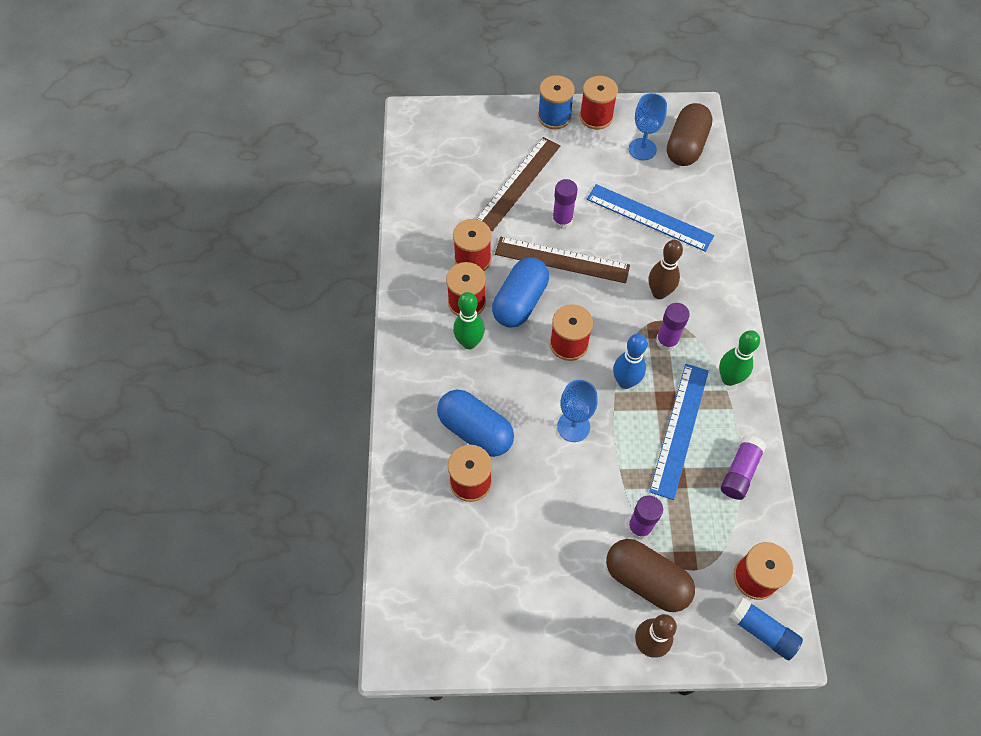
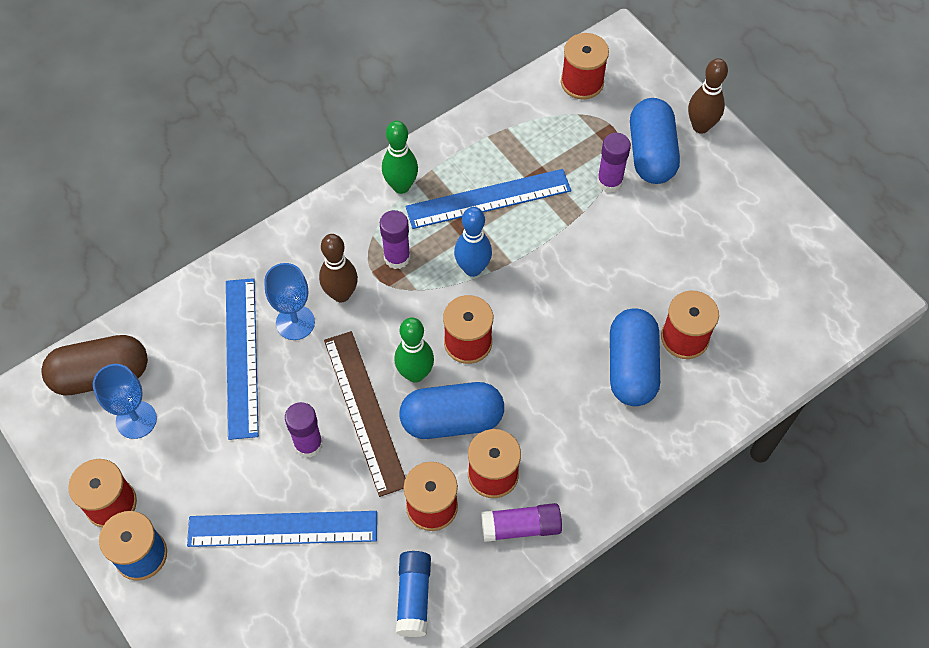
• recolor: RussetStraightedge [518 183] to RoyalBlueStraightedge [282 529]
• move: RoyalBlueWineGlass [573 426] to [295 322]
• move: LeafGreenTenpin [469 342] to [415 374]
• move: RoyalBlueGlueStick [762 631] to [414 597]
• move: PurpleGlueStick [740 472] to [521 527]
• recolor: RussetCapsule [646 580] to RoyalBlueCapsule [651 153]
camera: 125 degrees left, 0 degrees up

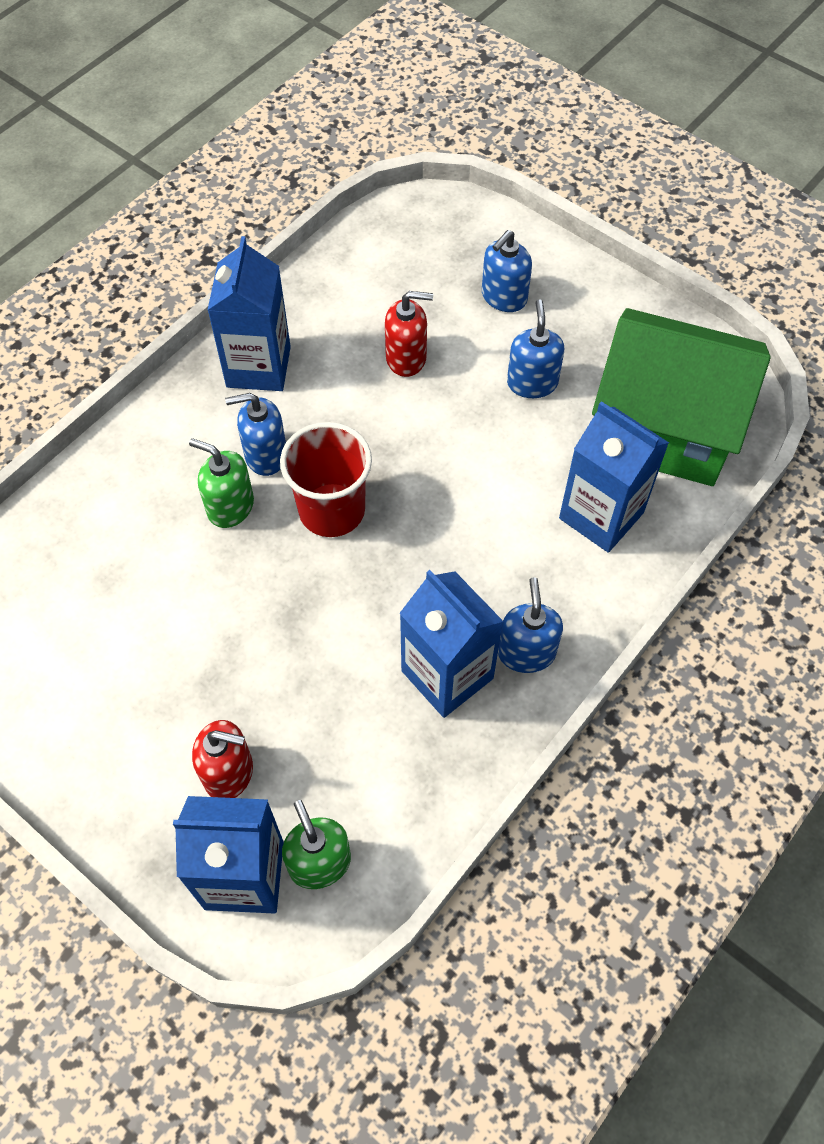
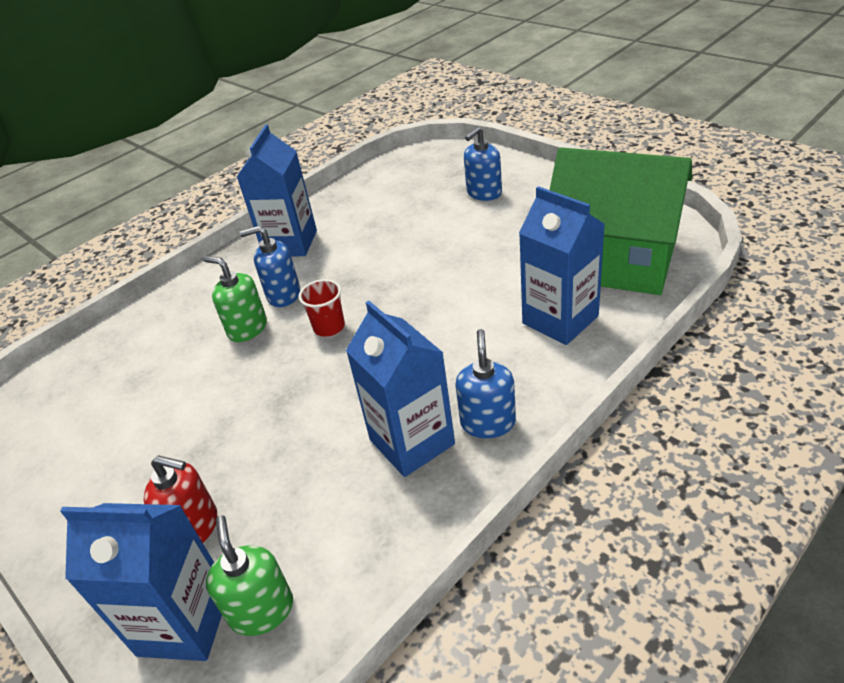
• resize: CrimsonBeaker [332 510] = [329 327] x0.57
• delete: CrimsonSoapPump [406 358]
• delete: RoyalBlueSoapPump [532 383]
camera: 10 degrees right, 20 degrees down

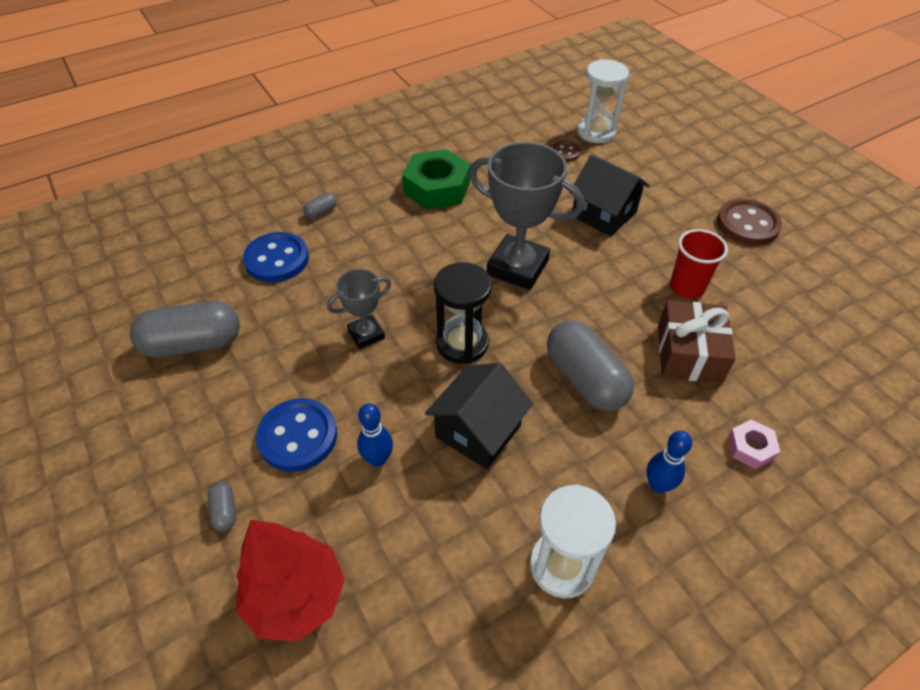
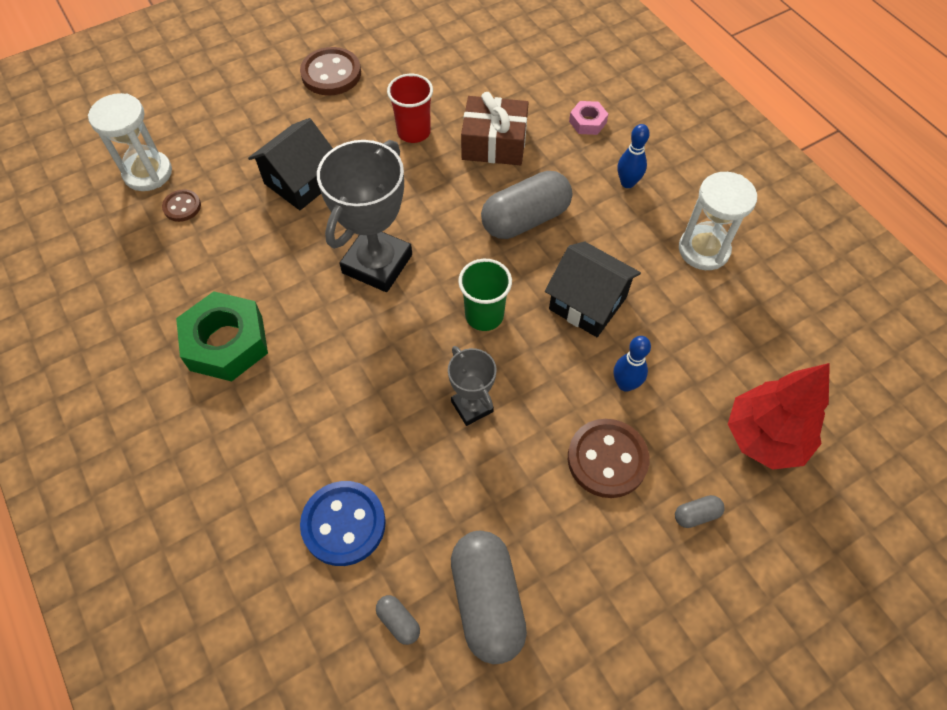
• move: GreyCapsule [321 212] to [398 621]
• replace: BlackSandTimer [462 343] to LeafGreenBeaker [484 315]
• recolor: RoyalBlueButton [298 436] to RussetButton [607 459]
camera: 90 degrees left, 10 degrees up

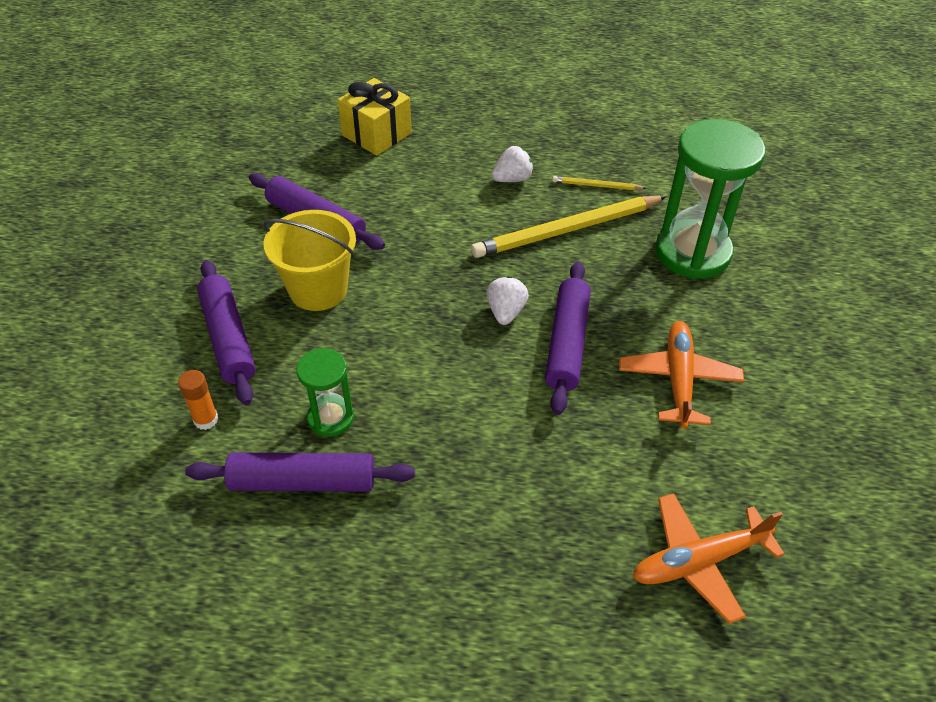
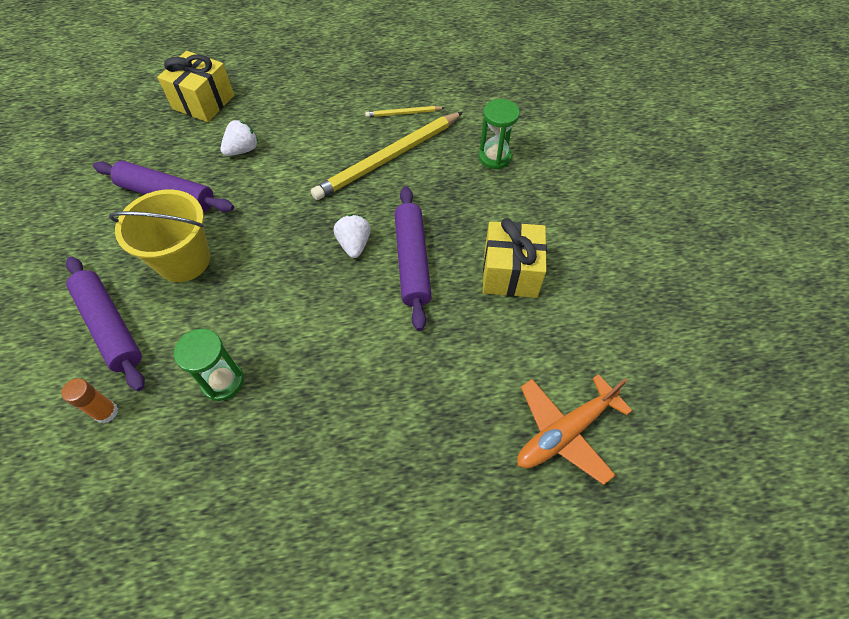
• move: PureWhiteStrawberry [512 179] to [242 150]
• resize: LeafGreenSandTimer [692 253] = [494 157] x0.52
• replace: OrangePlane [678 380] to GoldenWrappedGift [510 273]
• delete: PurplePastryRoller [303 482]
camera: 15 degrees left, 10 degrees up

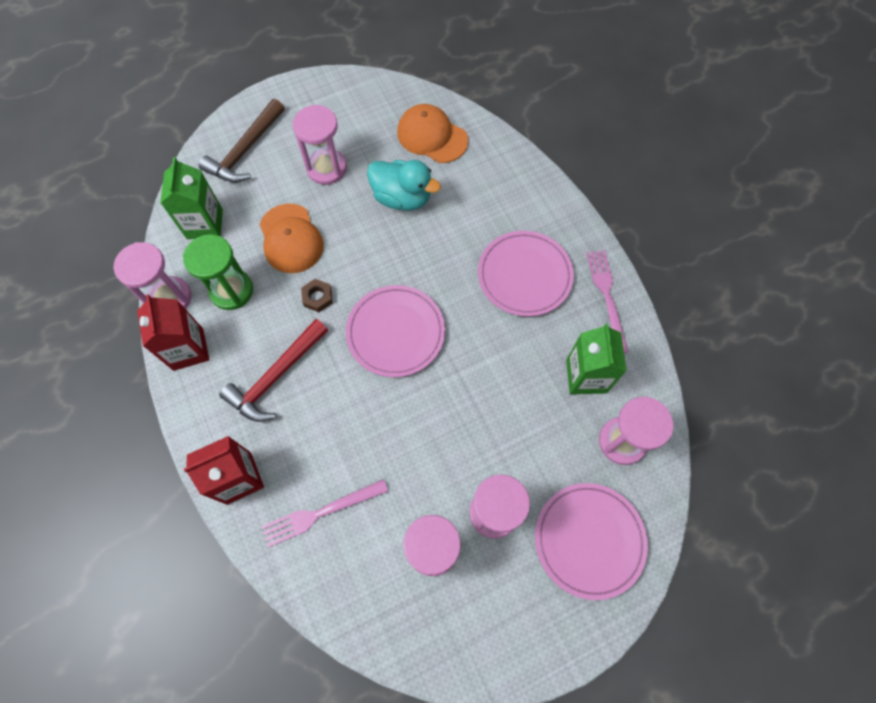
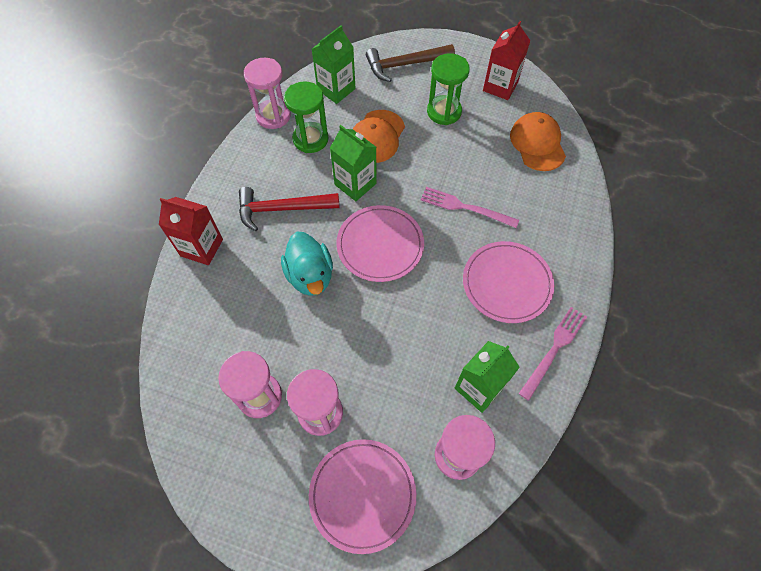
• move: AquaDuck [402 198] to [310 276]
• replace: RussetHexNut [317 297] to LeafGreenMilkCarton [355 184]
• move: RosyTableFork [321 513] to [465 207]
• recolor: RosySandTimer [326 168] to LeafGreenSandTimer [444 112]
• move: CrimsonMilkCarton [188 349] to [500 86]
camera: 45 degrees right, 5 degrees down

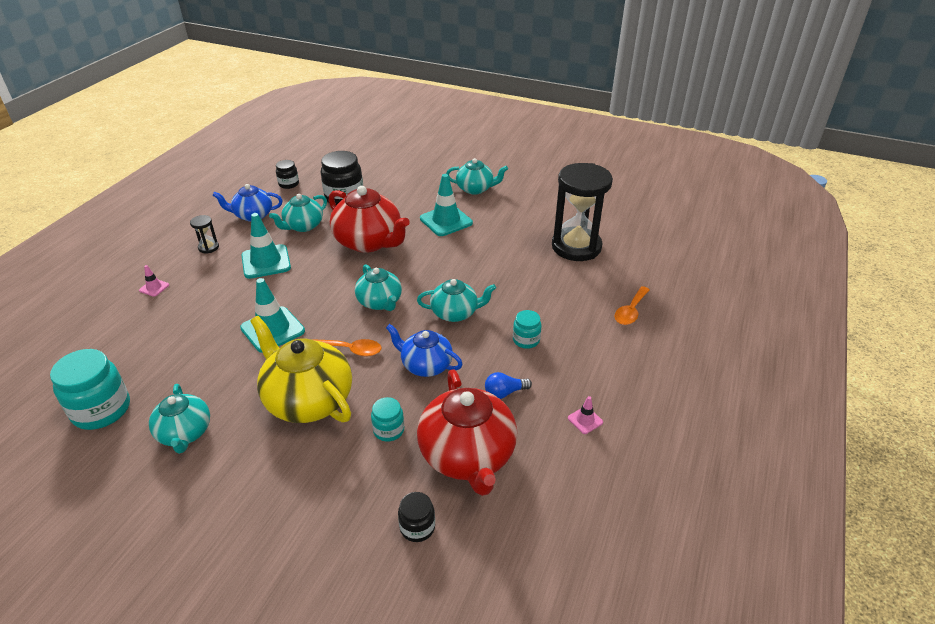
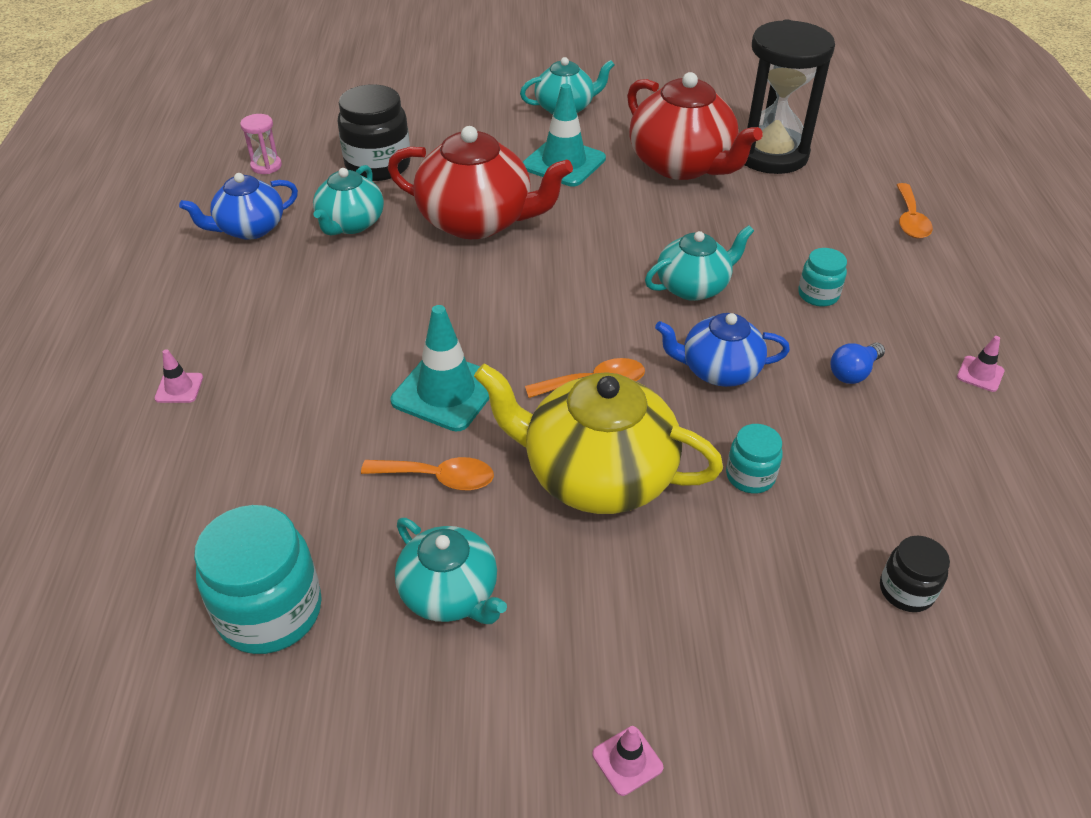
• replace: BlackPreserveJar [289 184] to RosySandTimer [266 166]
• insert: OrangeTeaspoon [438 478]
• insert: RosyTrafficCone [627 761]
• move: CrimsonTeaPot [467 455] to [681 165]
• delete: BlackSandTimer [208 247]
• delete: AquaTrafficCone [266 262]
• delete: AquaTeaPot [380 302]
camera: 25 degrees left, 5 degrees up

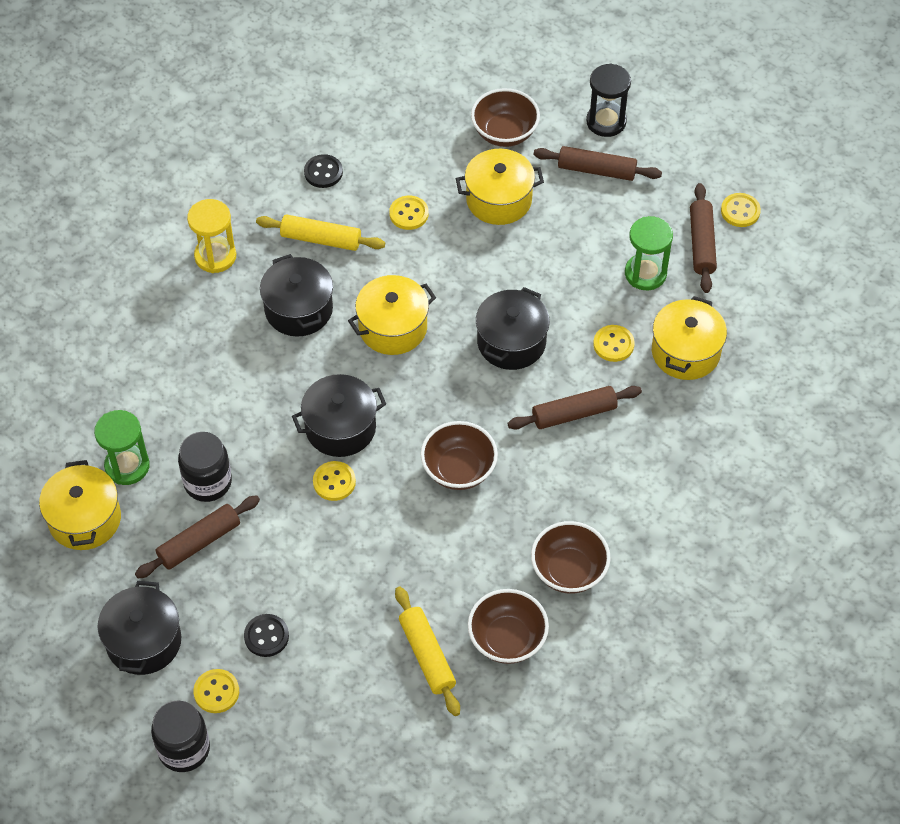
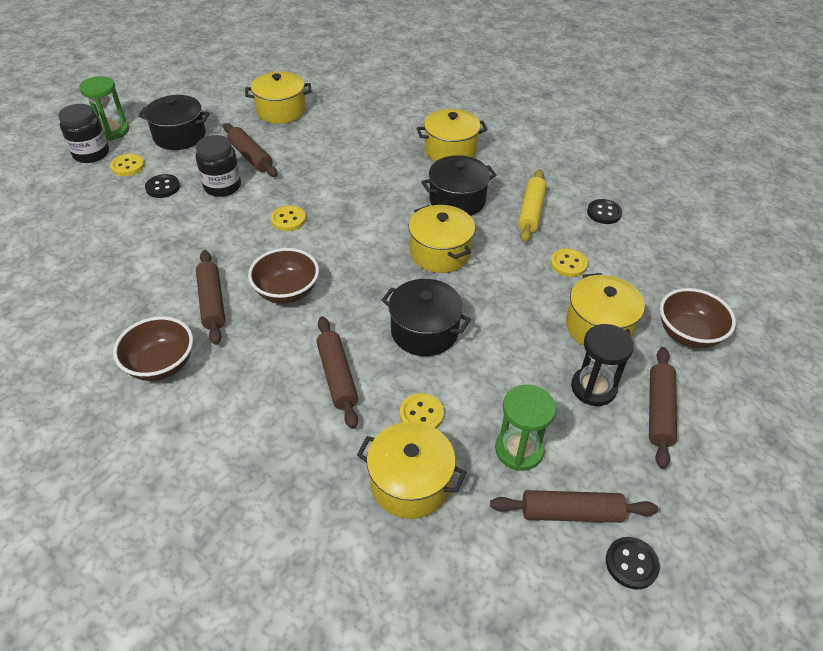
• move: LeafGreenSandTimer [127 466] to [112 131]
• move: BlackPreserveJar [208 482] to [222 186]
• insert: RussetPastryRoller [212 302]
• insert: GoldenStockpot [450 150]
• move: BlackSandTimer [606 121] to [593 388]
• recolor: GoldenButton [740 211] to BlackButton [631 564]
• delete: GoldenSandTimer [215 256]
• delete: BlackStockpot [340 427]
• delete: GoldenPastryRoller [427 655]
• delete: RussetServingBowl [507 639]
camera: 90 degrees right, 10 degrees down

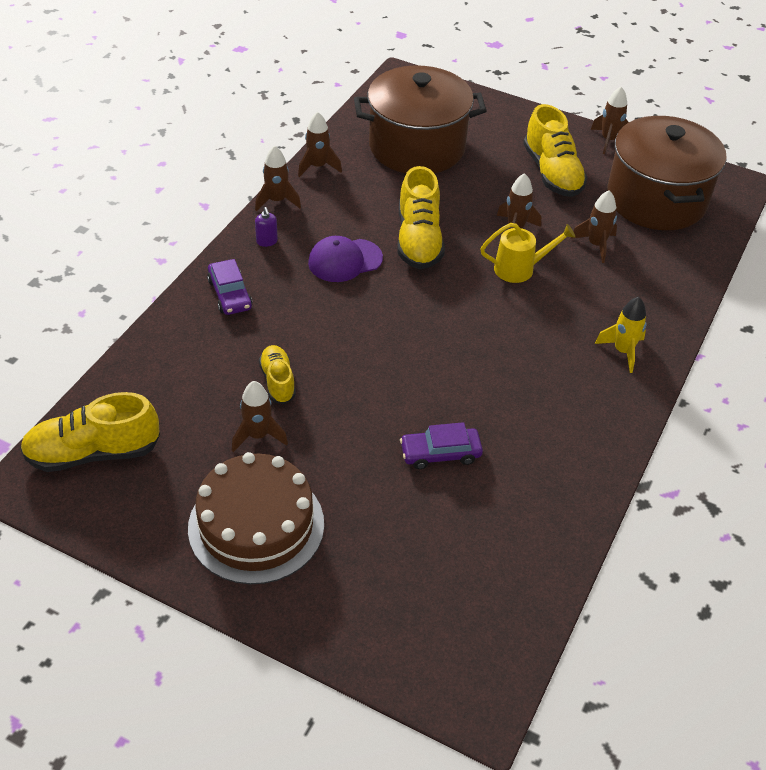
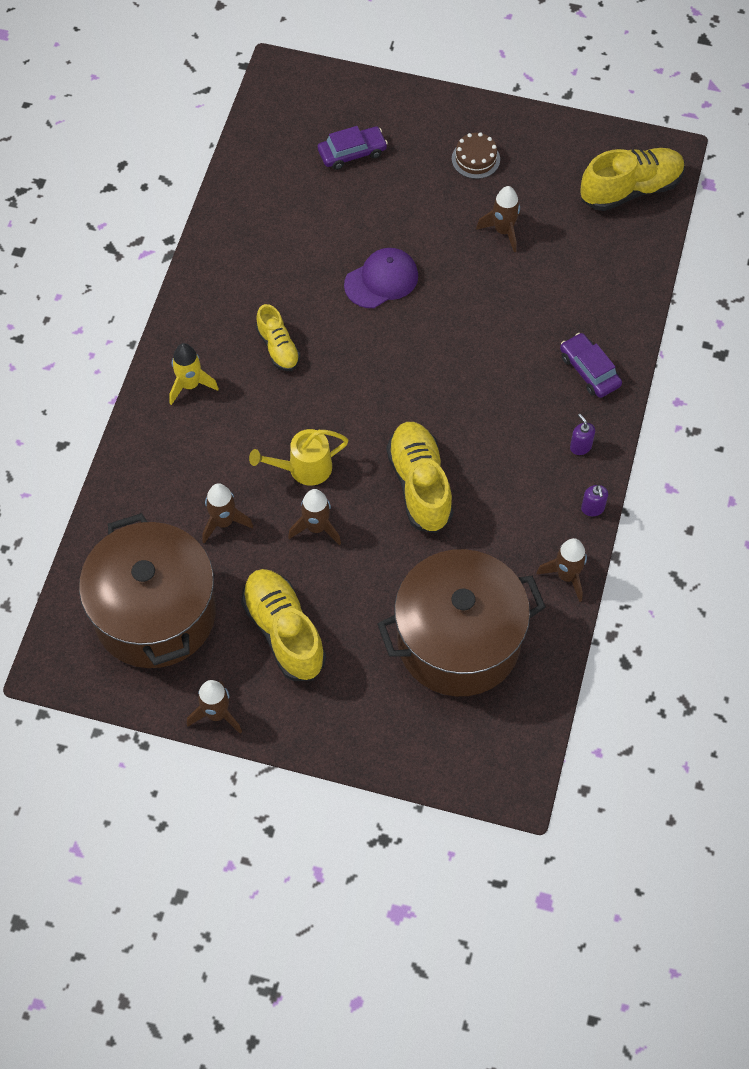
• move: GoldenSneaker [278 381] to [278 347]
• move: PurpleCar [440 453] to [352 153]
• move: PurpleBaseballCap [345 260] to [381 280]
• resize: RussetGateau [256 525] = [475 159] x0.45
• replace: RussetRocket [277 201] to PurpleSoapPump [592 508]
camera: 170 degrees right, 15 degrees up

